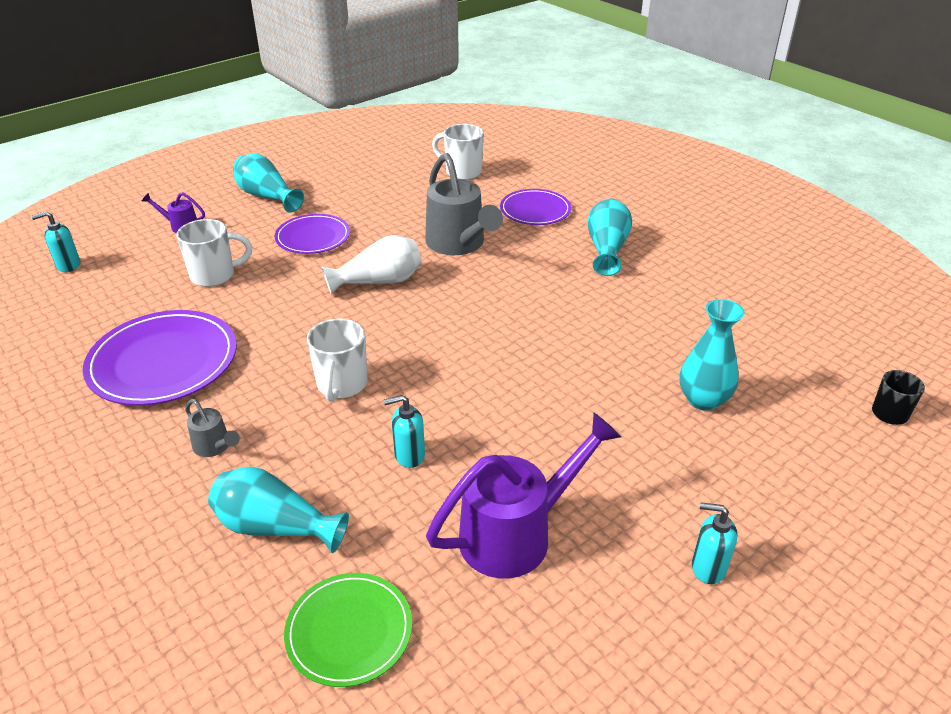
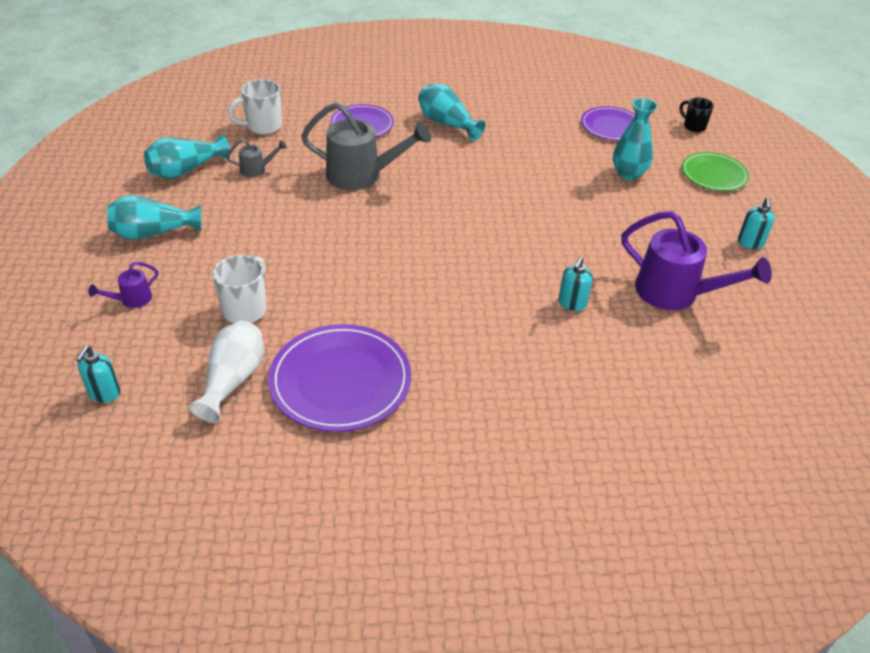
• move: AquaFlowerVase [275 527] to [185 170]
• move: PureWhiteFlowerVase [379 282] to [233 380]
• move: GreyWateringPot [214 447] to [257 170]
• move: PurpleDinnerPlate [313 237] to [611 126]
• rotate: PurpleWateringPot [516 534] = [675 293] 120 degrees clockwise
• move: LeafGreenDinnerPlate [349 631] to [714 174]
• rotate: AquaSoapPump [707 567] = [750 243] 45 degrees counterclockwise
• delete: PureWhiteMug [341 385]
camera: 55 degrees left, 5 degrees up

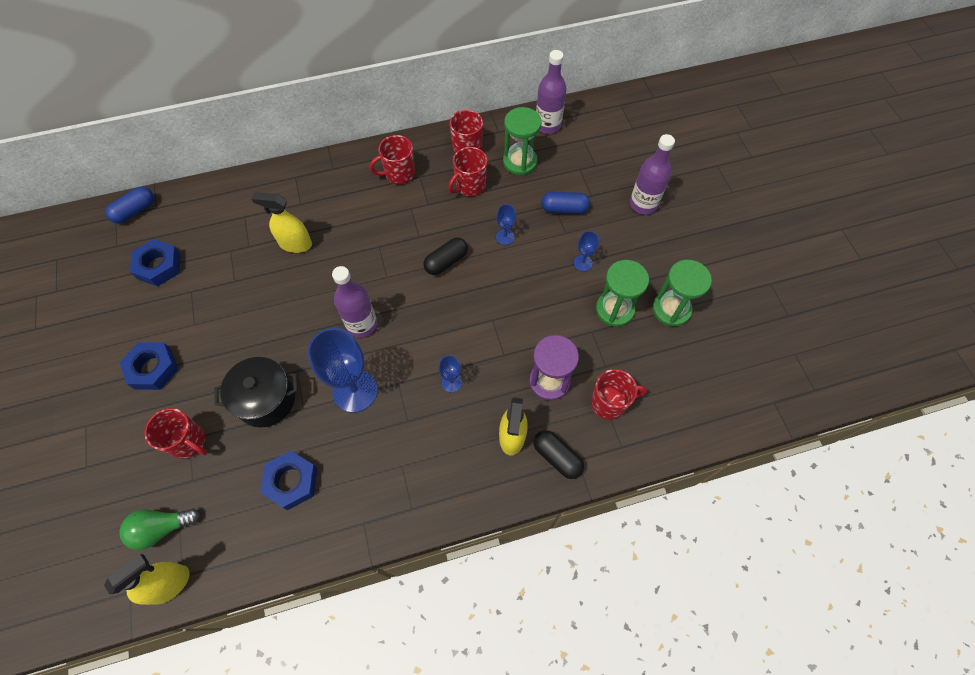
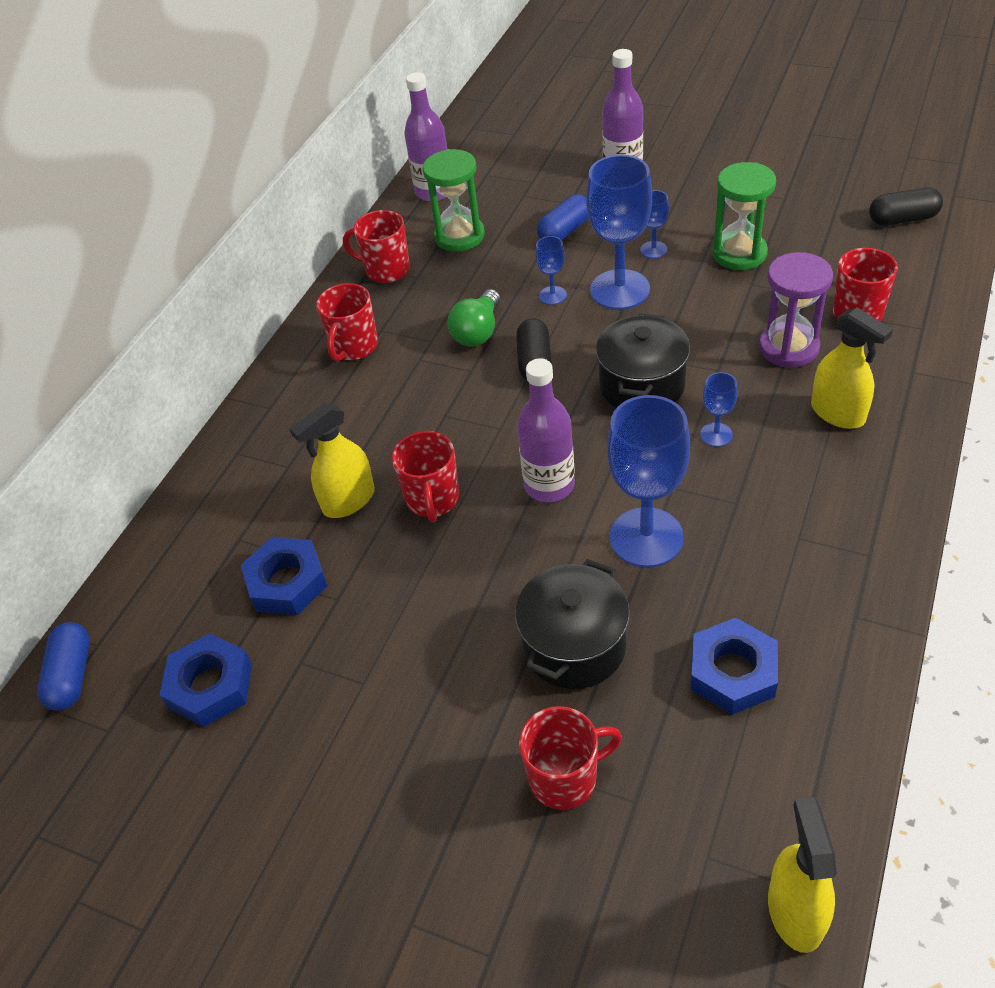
• move: RoyalBlueHexNut [153 368] to [287 582]
• move: CrimsonMug [469 186] to [433 500]
• move: LeafGreenLightBulb [162 528] to [478 332]
• insert: RoyalBlueWineGlass [619 290]
• insert: BlackStockpot [642 385]
• move: BlackCapsule [557 457] to [902 219]
• delete: LeafGreenSandTimer [671 309]
camera: 45 degrees left, 15 degrees down

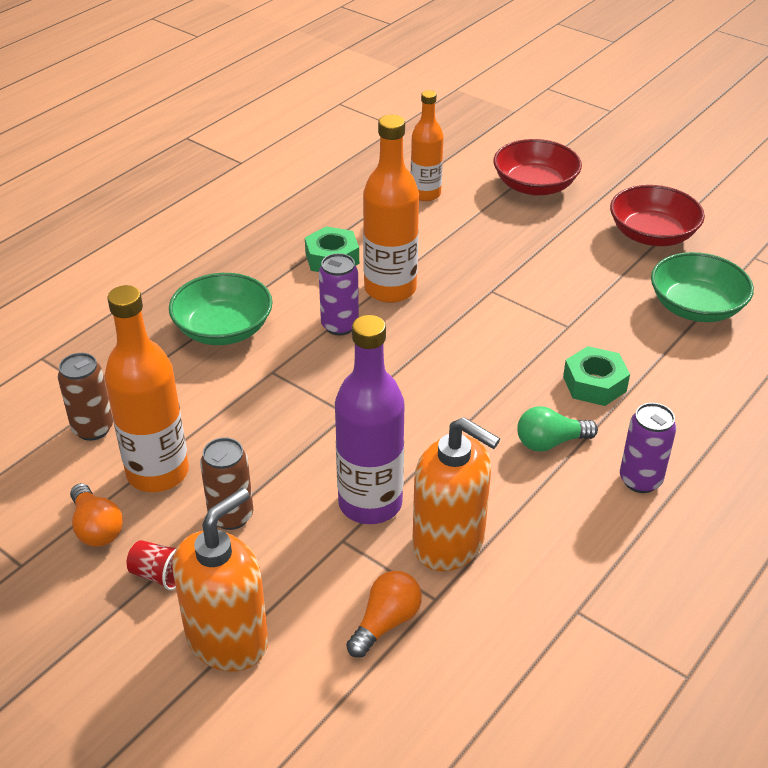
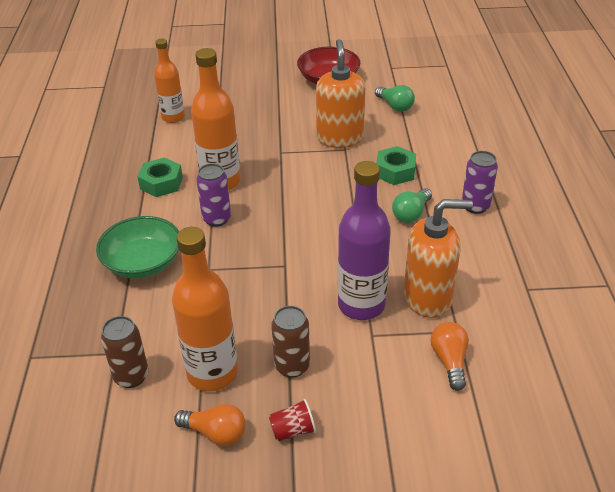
• move: OrangeSoapPump [228 639] to [340 138]
• replace: LeafGreenServingBowl [696 307] to LeafGreenLightBulb [395 106]
• delete: CrimsonServingBowl [534 185]
camera: 40 degrees left, 0 degrees up

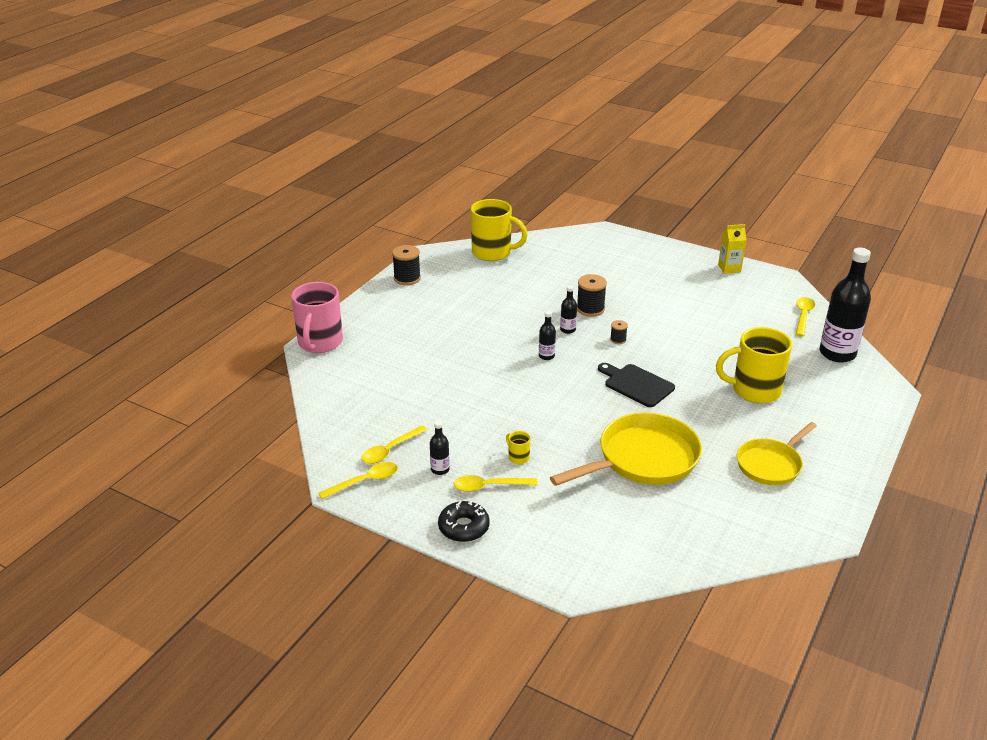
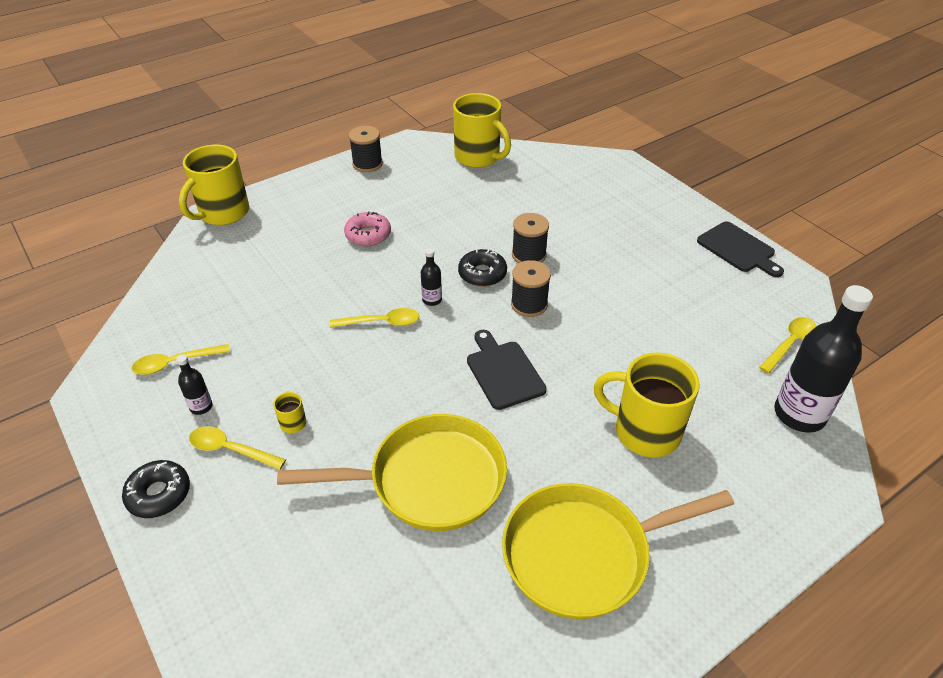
• recolor: RosyMug [320 343] to GoldenMug [223 213]
• move: GoldenTeaspoon [365 481] to [381 322]
• insert: RosyDoughnut [368 235]
• replace: BlackFlask [568 330] to BlackDoughnut [482 274]
• resize: GoldenSkillet [771 464] = [584 554] x1.57
• resize: BlackBobbin [618 340] = [529 304] x1.82
• replace: GoldenMilkCarton [729 268] to BlackBreadBoard [738 249]
camera: 25 degrees right, 10 degrees up

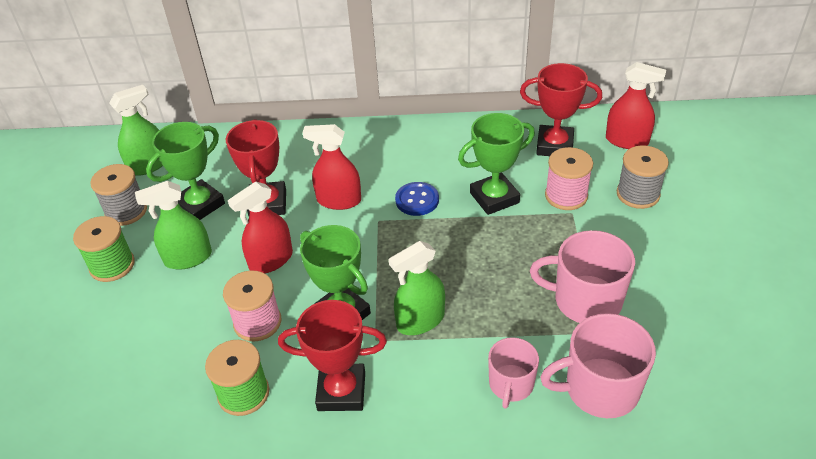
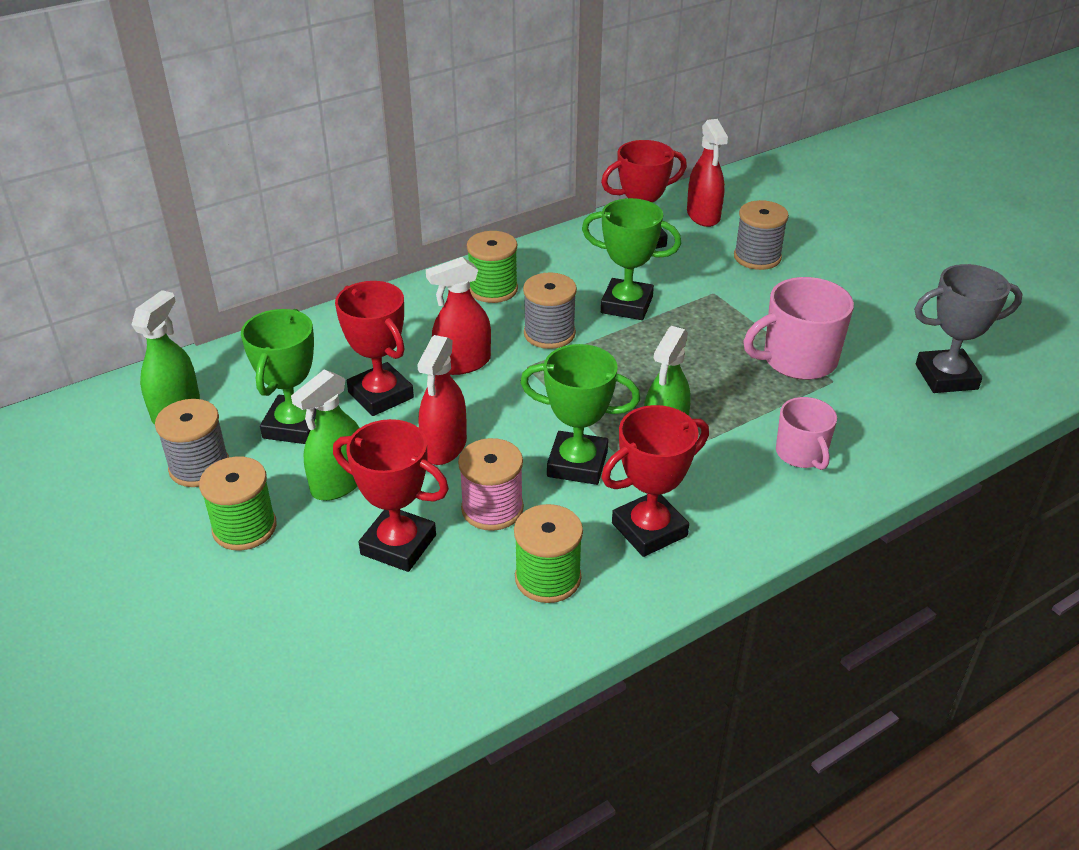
• insert: CrimsonTrophy [398 545]
• insert: LeafGreenBobbin [493 289]
• replace: RoyalBlueButton [417 200] to GreyBobbin [549 334]
• rotate: LeafGreenTrophy [494 198] = [626 305] 75 degrees clockwise
• rotate: CrimsonSprayBottle [627 141] = [703 215] 90 degrees clockwise
• insert: GreyTrophy [946 377]
• delete: RosyMug [600 389]
• delete: RosyBobbin [566 196]
camera: 35 degrees left, 5 degrees down

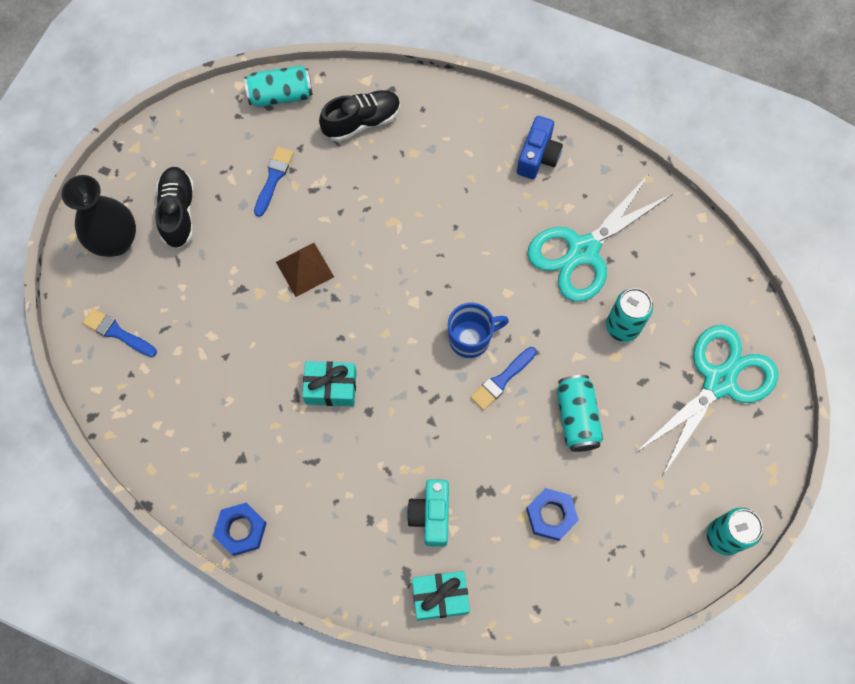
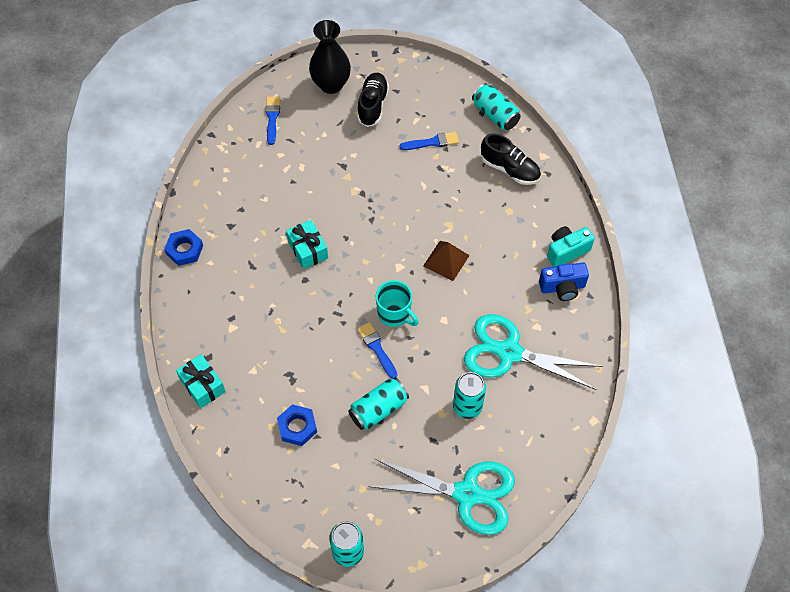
• rotate: BlackSneaker [178 212] = [372 105] 45 degrees counterclockwise
• rotate: RoyalBluePaintBrush [502 380] = [376 348] 45 degrees clockwise
• recolor: RoyalBlueMug [471 338] to AquaMug [395 314]
• move: RussetPyramid [305 269] to [446 260]
• move: AquaCamera [431 515] to [566 251]
camera: 60 degrees right, 10 degrees down

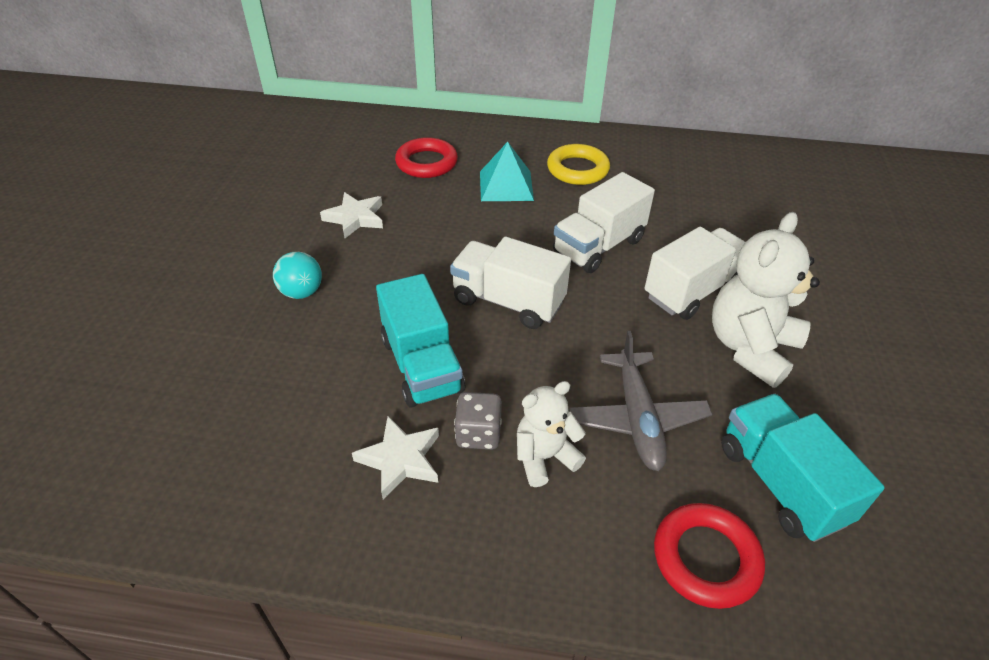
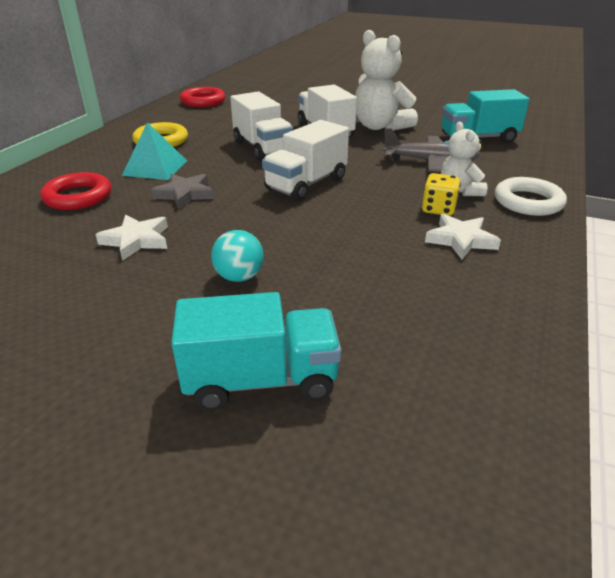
• insert: GreyStarShape [185 194]
• move: AquaLorry [421 365] to [261 380]
• move: CrimsonRing [706 558] to [203 101]
• recolor: GreyGameDie [478 434] to GoldenGameDie [438 209]
• insert: PureWhiteRing [528 202]
camera: 75 degrees left, 10 degrees down

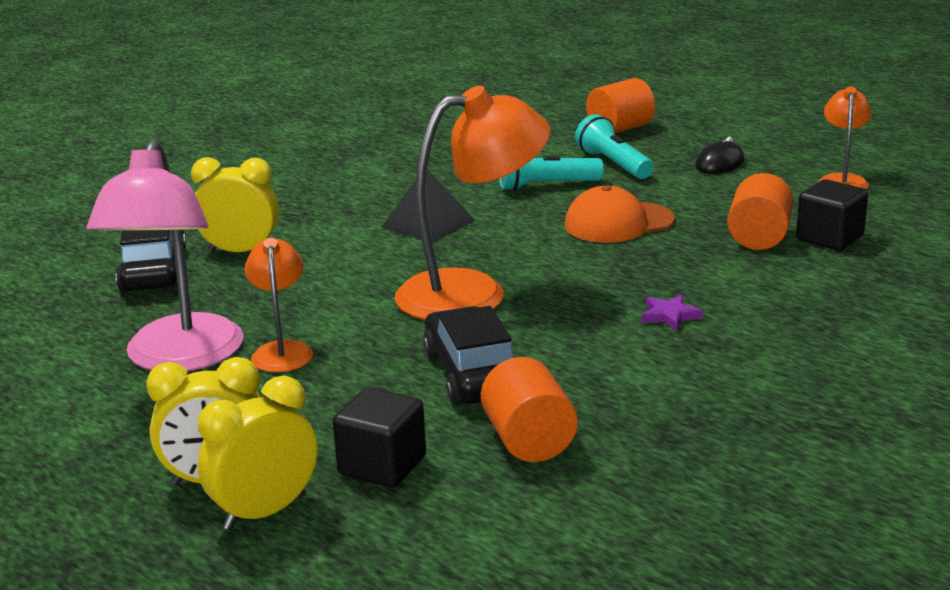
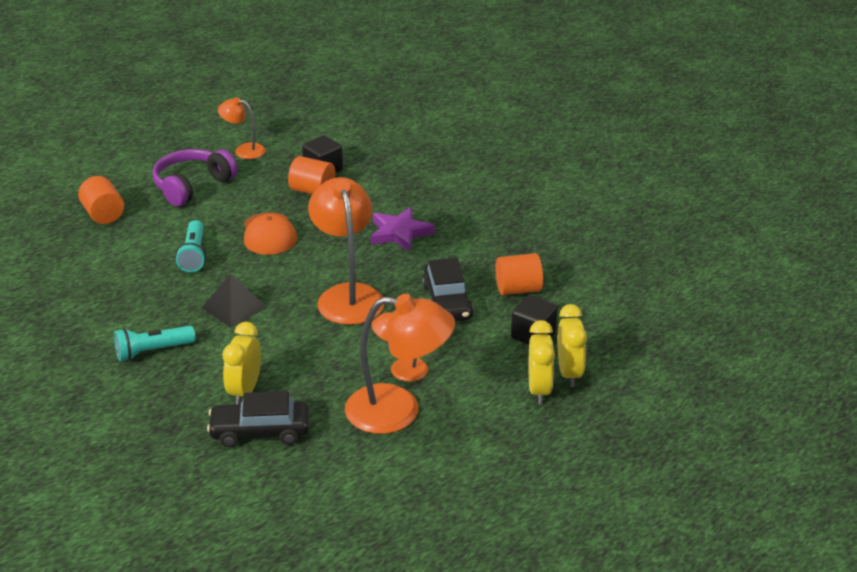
• move: AquaPocketTorch [613 164] to [152 351]
• replace: BlackPcMouse [719 163] to PurpleOverEarHeadphones [192 186]
• recolor: RosyLamp [179 358] to OrangeLamp [398 411]
• resize: PurpleStarShape [670 316] = [400 233] x1.95
• rotate: BlackCar [473 374] = [447 302] 90 degrees counterclockwise
• rotate: GoldenClock [265 512] = [569 373] 150 degrees counterclockwise
camera: 85 degrees left, 10 degrees up

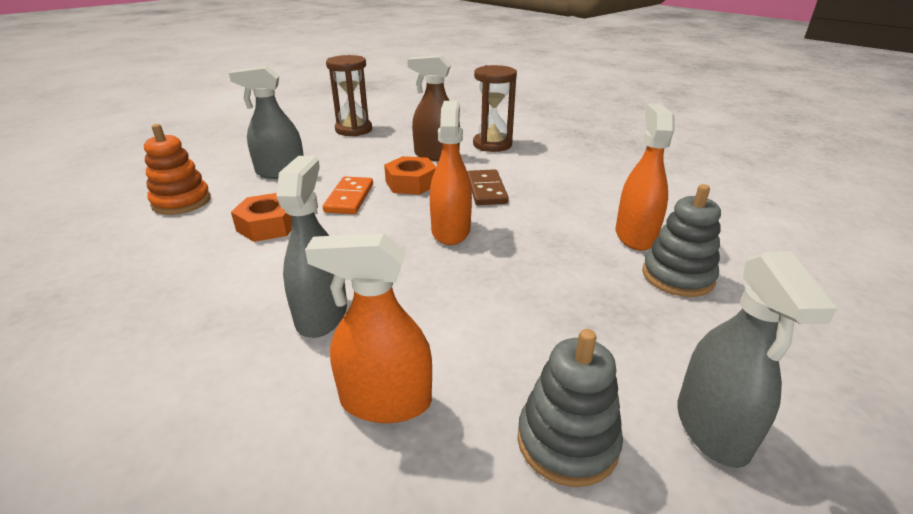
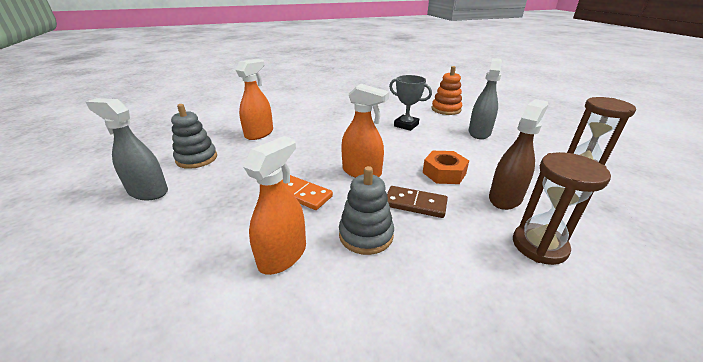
• rotate: OrangeSprayBottle [635 236] = [282 255] 90 degrees counterclockwise
• move: OrangeDomino [349 198] to [302 194]
• move: GreyRingStacker [677 276] to [366 235]
• replace: OrangeHexNut [268 225] to GreyTrophy [406 125]
• delete: GreySprayBottle [321 314]
camera: 115 degrees right, 0 degrees up

